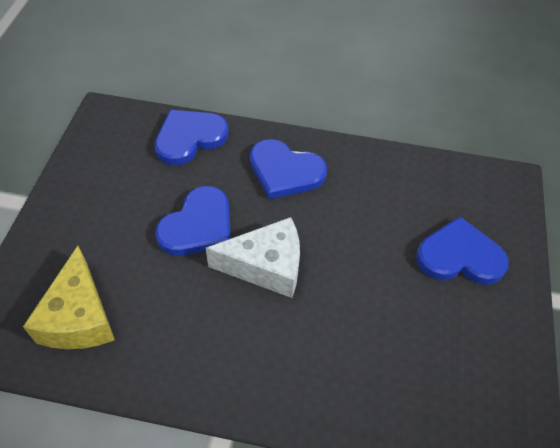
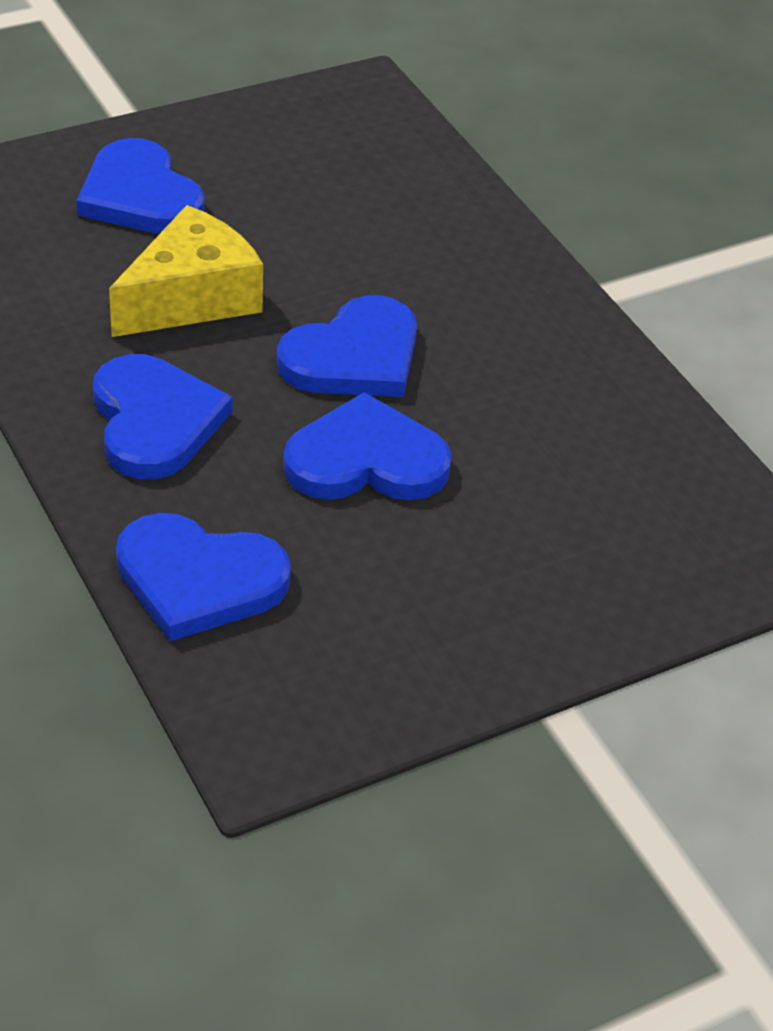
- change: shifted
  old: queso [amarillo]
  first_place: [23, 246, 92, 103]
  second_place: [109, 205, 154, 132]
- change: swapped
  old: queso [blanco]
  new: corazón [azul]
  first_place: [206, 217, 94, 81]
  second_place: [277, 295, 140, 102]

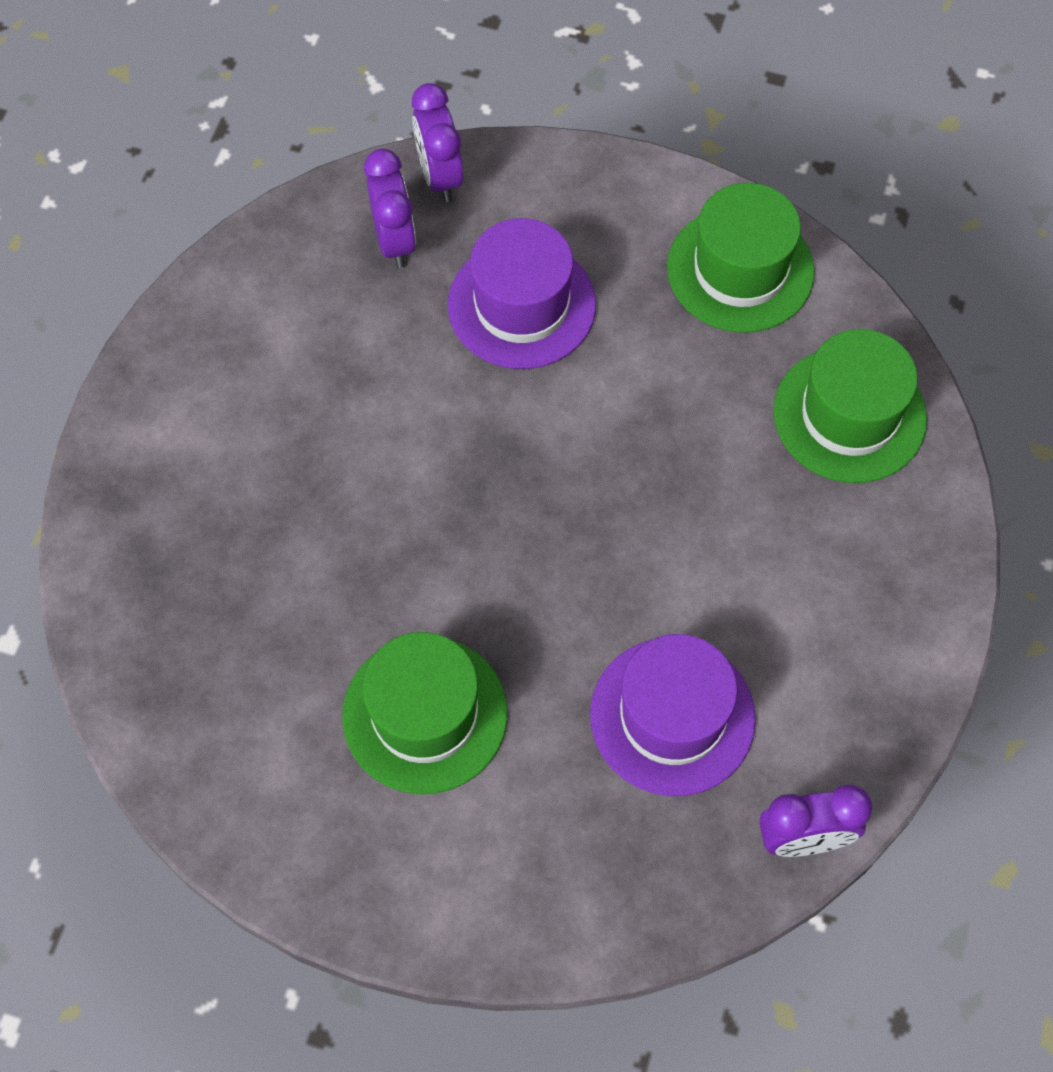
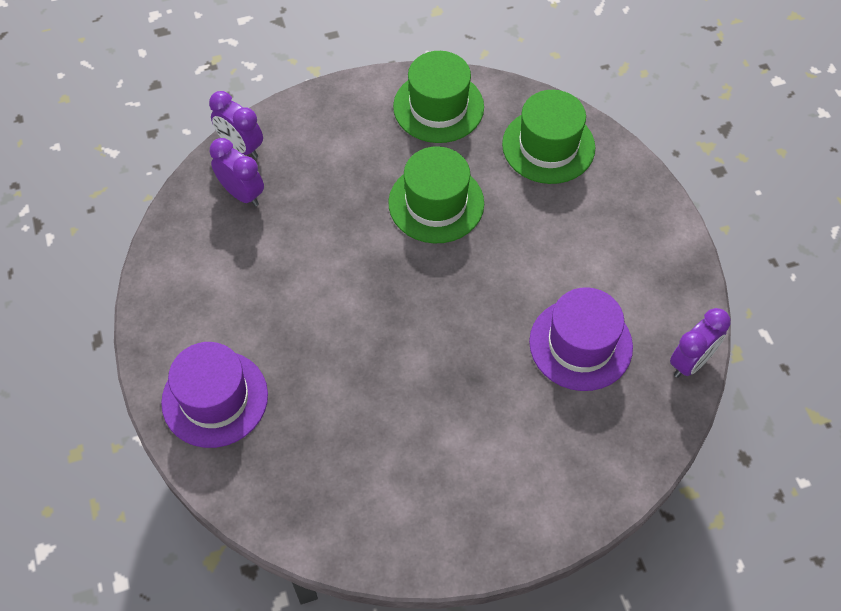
- change: shifted
  old: sombrero [morado]
  first_place: [448, 218, 148, 151]
  second_place: [161, 342, 107, 106]
- change: shifted
  old: sombrero [verde]
  first_place: [342, 632, 166, 162]
  second_place: [388, 146, 96, 97]

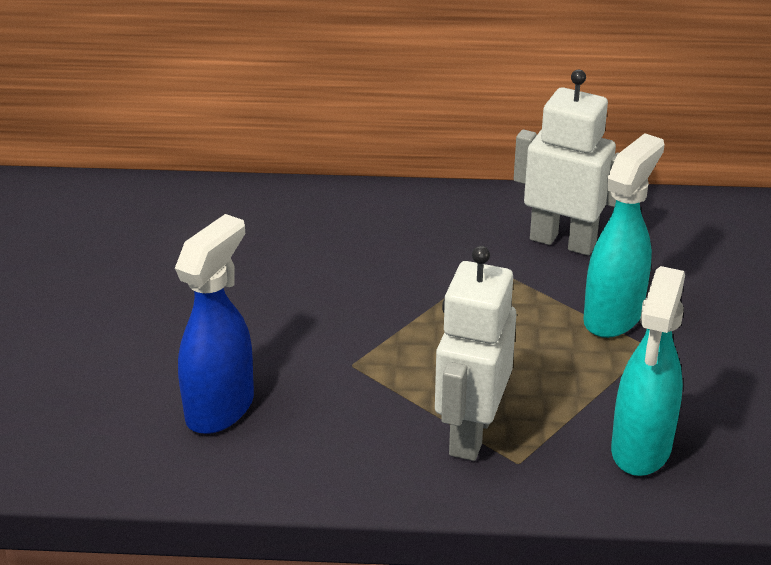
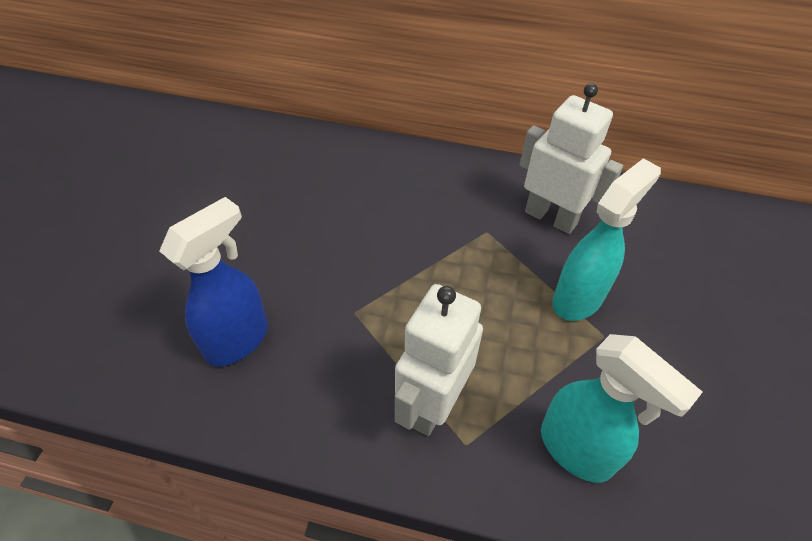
- change: rotated
  old: pulverizador [turquesa]
  first_place: [611, 266, 74, 210]
  second_place: [541, 334, 162, 149]
  degrees: -75

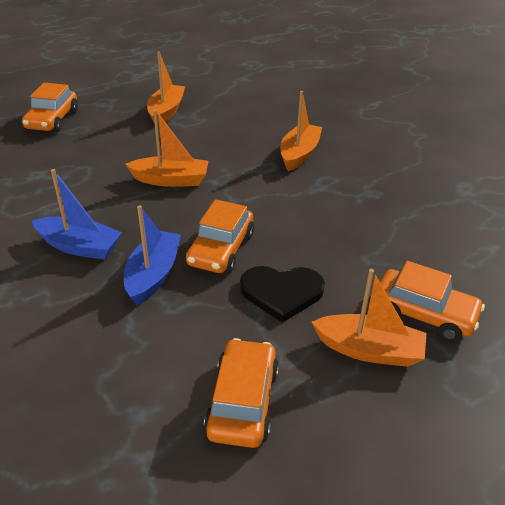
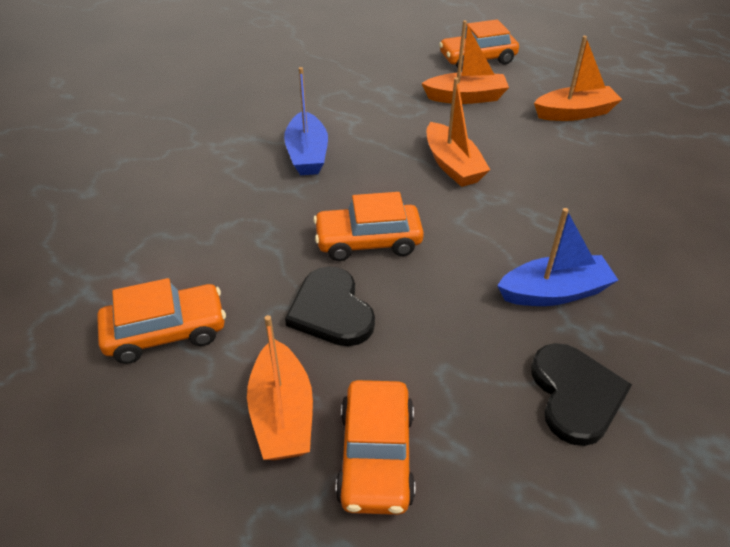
- change: shifted
  old: barco [naranja]
  first_place: [280, 91, 42, 80]
  second_place: [421, 20, 88, 84]
- change: shifted
  old: barco [azul]
  first_place: [124, 205, 57, 100]
  second_place: [497, 208, 121, 98]
- change: new
  new: corazón [negro]
  second_place: [531, 343, 101, 103]

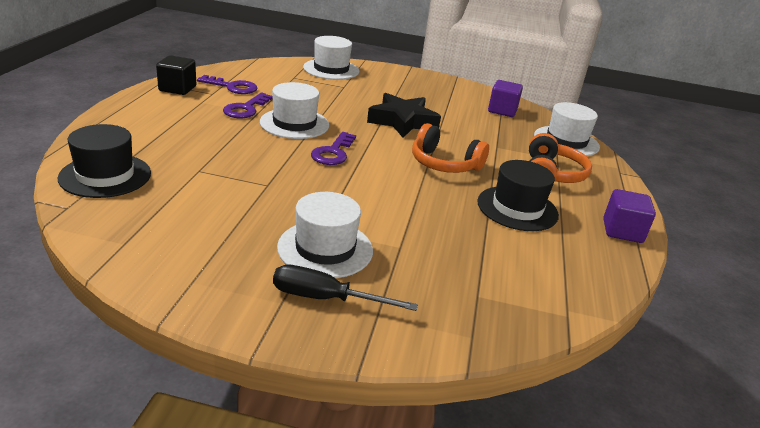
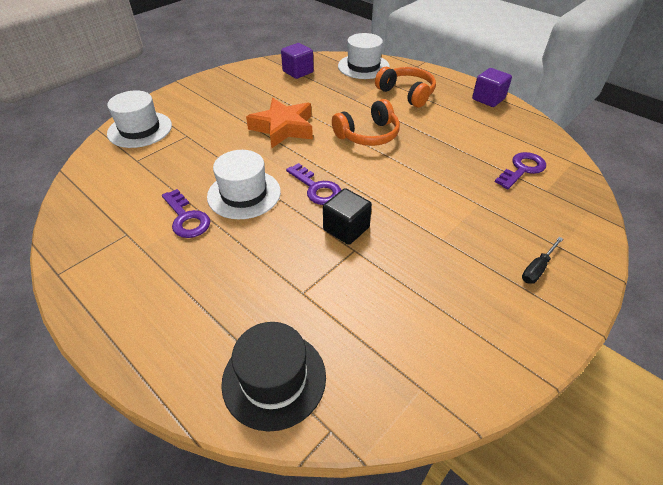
- change: repainted
  old: estrella [negro]
  new: estrella [naranja]
  first_place: [367, 93, 74, 45]
  second_place: [246, 98, 67, 50]
- change: shifted
  old: cubo [negro]
  first_place: [156, 55, 40, 40]
  second_place: [323, 188, 49, 57]
- change: shifted
  old: llave [morado]
  first_place: [197, 75, 60, 19]
  second_place: [495, 152, 51, 37]
- change: scaled
  old: destornillador [negro]
  first_place: [273, 265, 145, 46]
  second_place: [522, 237, 41, 47]
  factor: 0.65
- change: gone
  old: sombrero [blanco]
  first_place: [277, 192, 96, 86]
- change: gone
  old: sombrero [negro]
  first_place: [477, 160, 82, 71]

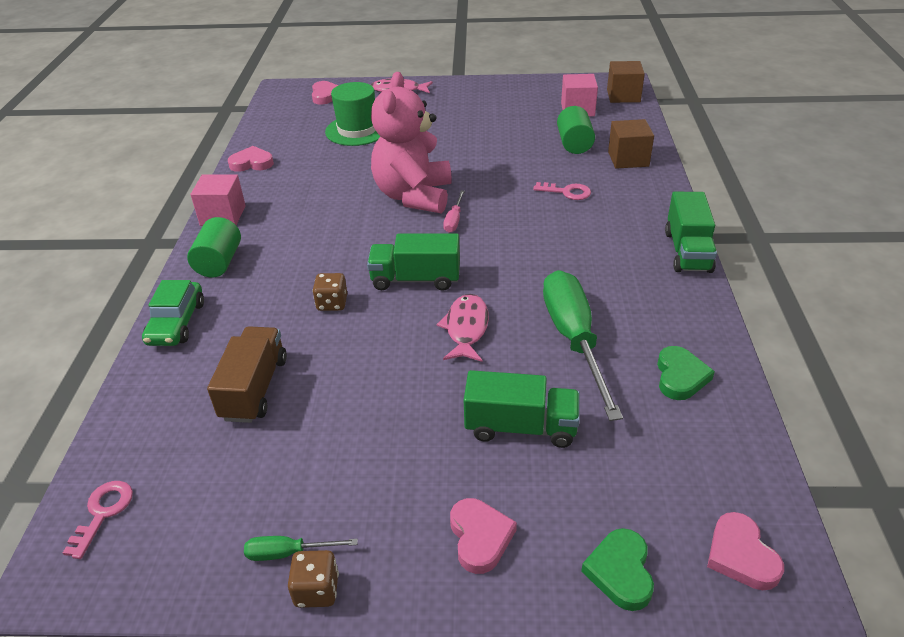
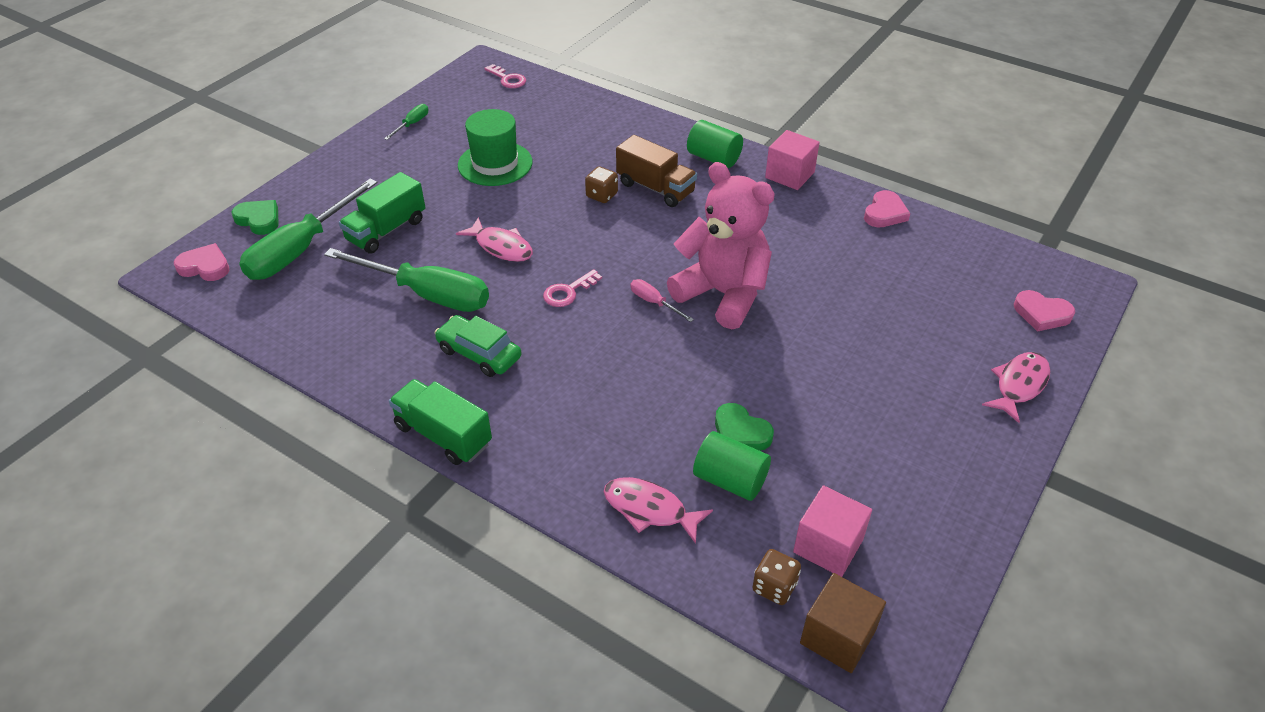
- change: new
  new: destornillador [verde]
  second_place: [239, 179, 138, 101]
- change: shifted
  old: coche [verde]
  first_place: [142, 280, 62, 66]
  second_place: [435, 315, 87, 62]
- change: shifted
  old: sombrero [verde]
  first_place: [325, 82, 55, 64]
  second_place: [458, 109, 74, 77]
- change: shifted
  old: llave [rosa]
  first_place: [533, 182, 58, 18]
  second_place: [543, 269, 59, 38]
- change: swapped
  old: cubo [marrón]
  new: pez [rosa]
  first_place: [608, 119, 46, 50]
  second_place: [604, 477, 109, 67]
- change: shifted
  old: camión [marrón]
  first_place: [207, 326, 80, 97]
  second_place: [616, 135, 81, 72]
- change: shifted
  old: corazón [verde]
  first_place: [657, 346, 58, 54]
  second_place: [715, 403, 59, 48]
- change: shifted
  old: dado [marrón]
  first_place: [288, 550, 51, 58]
  second_place: [752, 549, 49, 56]
- change: gone
  old: camión [verde]
  first_place: [367, 233, 93, 58]
- change: gone
  old: corazón [rosa]
  first_place: [450, 498, 67, 76]

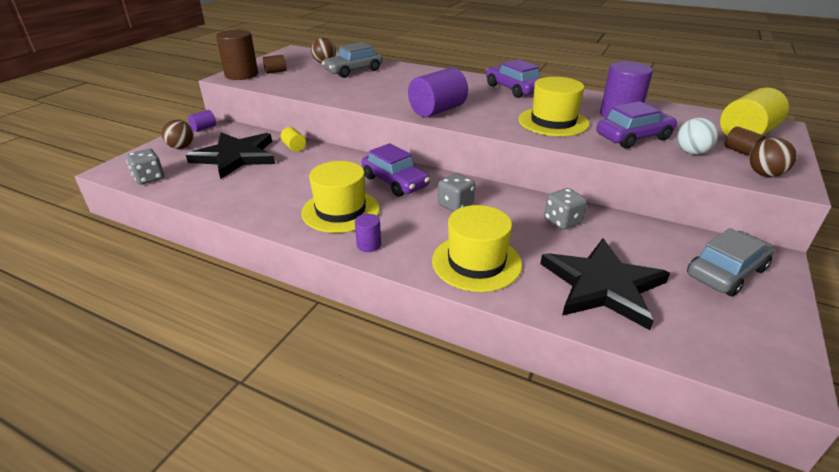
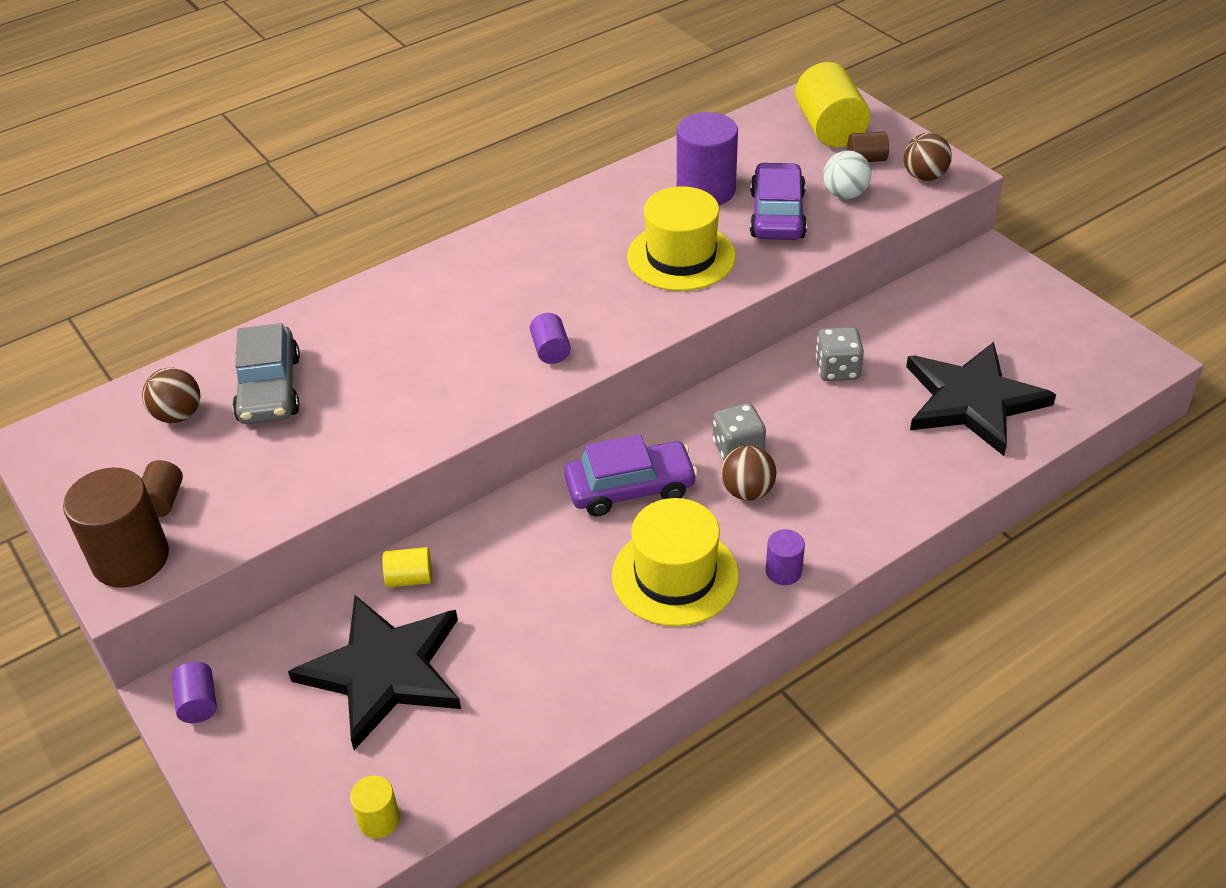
- change: swapped
  old: dado [gris]
  new: cilindro [amarillo]
  first_place: [126, 149, 38, 36]
  second_place: [350, 775, 50, 63]
- change: scaled
  old: cilindro [morado]
  first_place: [408, 68, 60, 49]
  second_place: [530, 313, 41, 51]
  factor: 0.5
- change: shifted
  old: pelota [marrón]
  first_place: [162, 119, 32, 30]
  second_place: [721, 445, 56, 56]
- change: gone
  old: sombrero [amarillo]
  first_place: [432, 205, 90, 87]
- change: gone
  old: coche [morado]
  first_place: [486, 59, 54, 39]
- change: gone
  old: coche [gris]
  first_place: [687, 228, 87, 69]

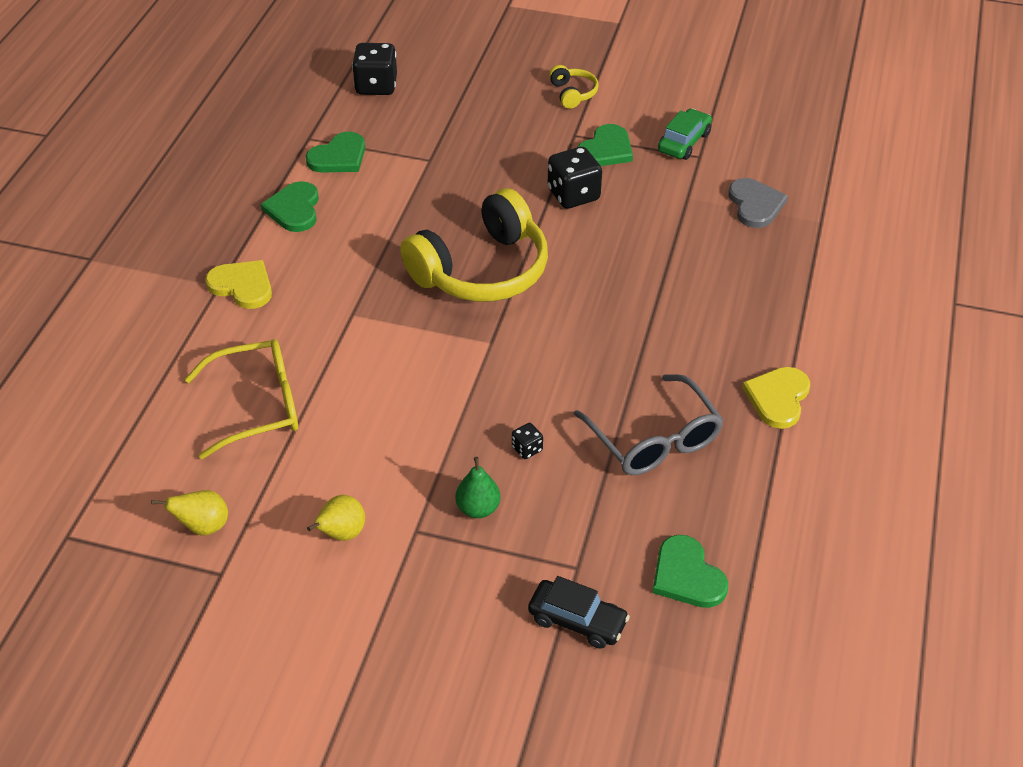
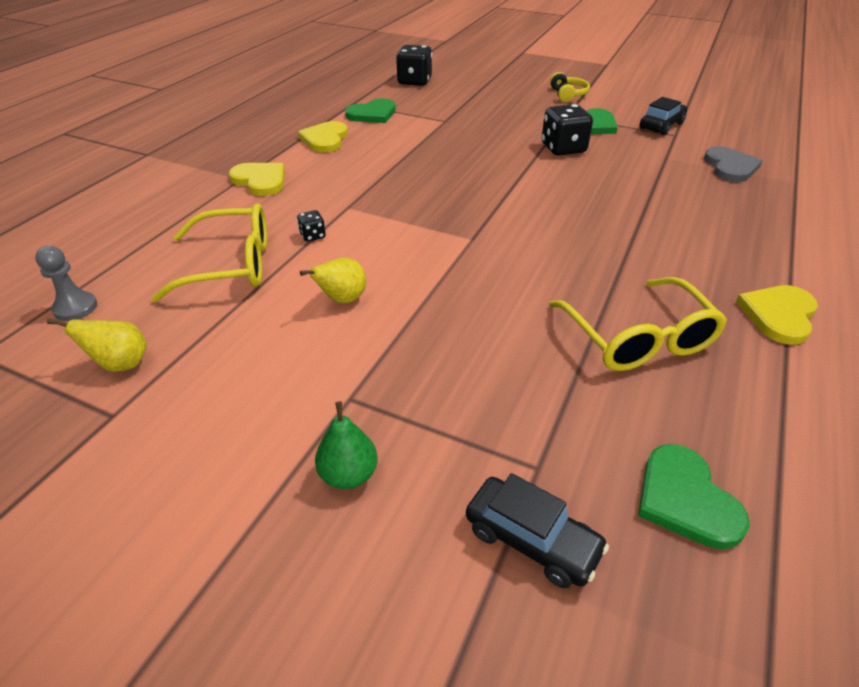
- change: new
  new: peón [gris]
  second_place: [35, 246, 62, 75]
- change: shifted
  old: dado [negro]
  first_place: [512, 423, 31, 36]
  second_place: [297, 210, 29, 32]
- change: repainted
  old: corazón [verde]
  new: corazón [amarillo]
  first_place: [261, 181, 58, 51]
  second_place: [298, 121, 50, 31]
- change: shifted
  old: pera [amarillo]
  first_place: [307, 495, 58, 46]
  second_place: [300, 258, 66, 45]
- change: shifted
  old: pera [verde]
  first_place: [456, 457, 44, 61]
  second_place: [315, 401, 63, 88]
- change: repainted
  old: gafas [gris]
  new: gafas [amarillo]
  first_place: [574, 374, 149, 101]
  second_place: [549, 277, 178, 94]
- change: repainted
  old: coche [verde]
  new: coche [negro]
  first_place: [658, 108, 54, 52]
  second_place: [639, 97, 48, 39]
- change: gone
  old: auriculares [amarillo]
  first_place: [400, 188, 148, 114]

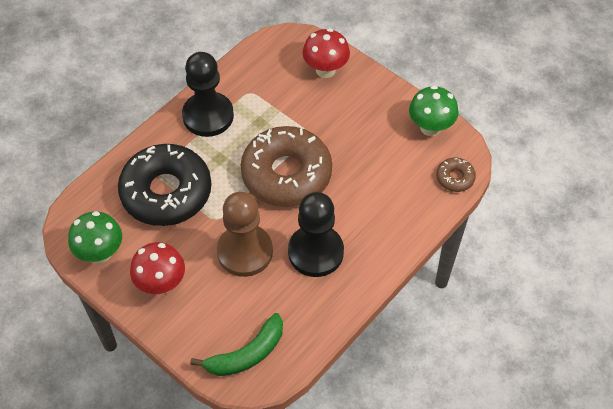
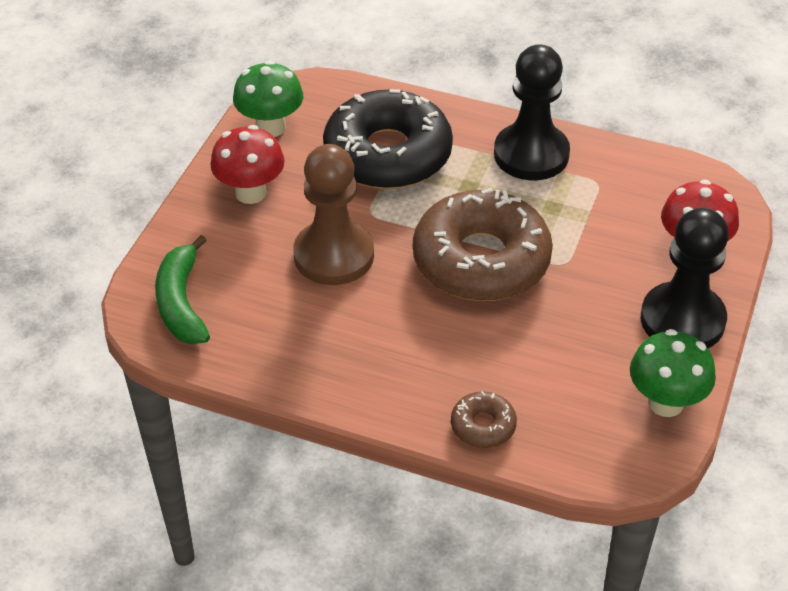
- change: rotated
  old: plátano [verde]
  first_place: [190, 313, 93, 63]
  second_place: [155, 235, 55, 109]
  degrees: 45
- change: shifted
  old: rosquilla [marrón]
  first_place: [436, 158, 40, 34]
  second_place: [451, 391, 66, 57]
- change: shifted
  old: peón [negro]
  first_place: [288, 192, 56, 85]
  second_place: [641, 208, 88, 140]

